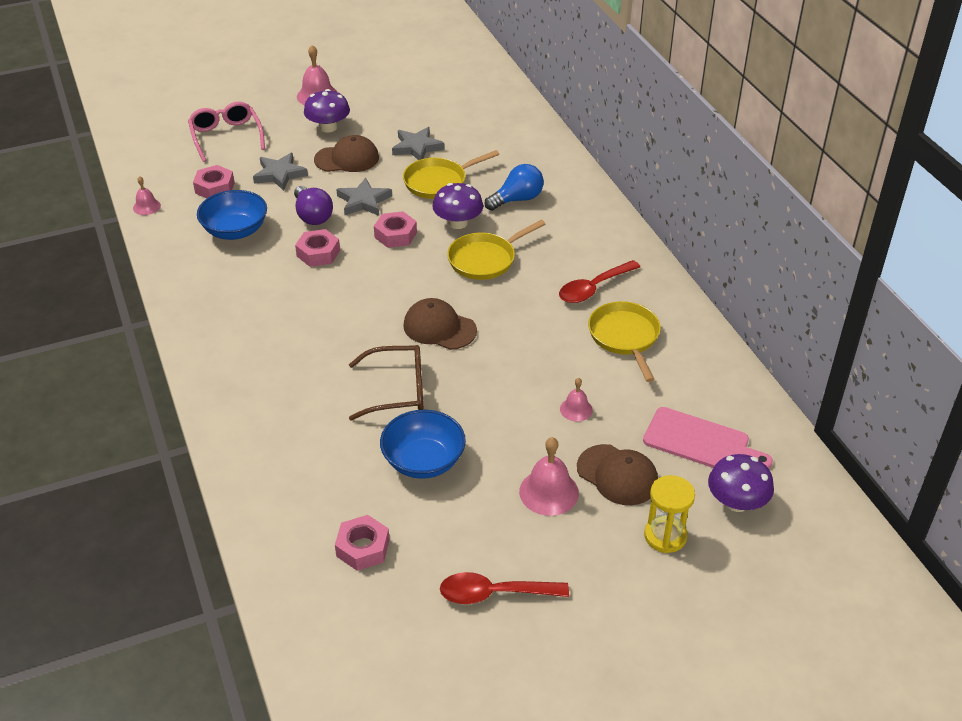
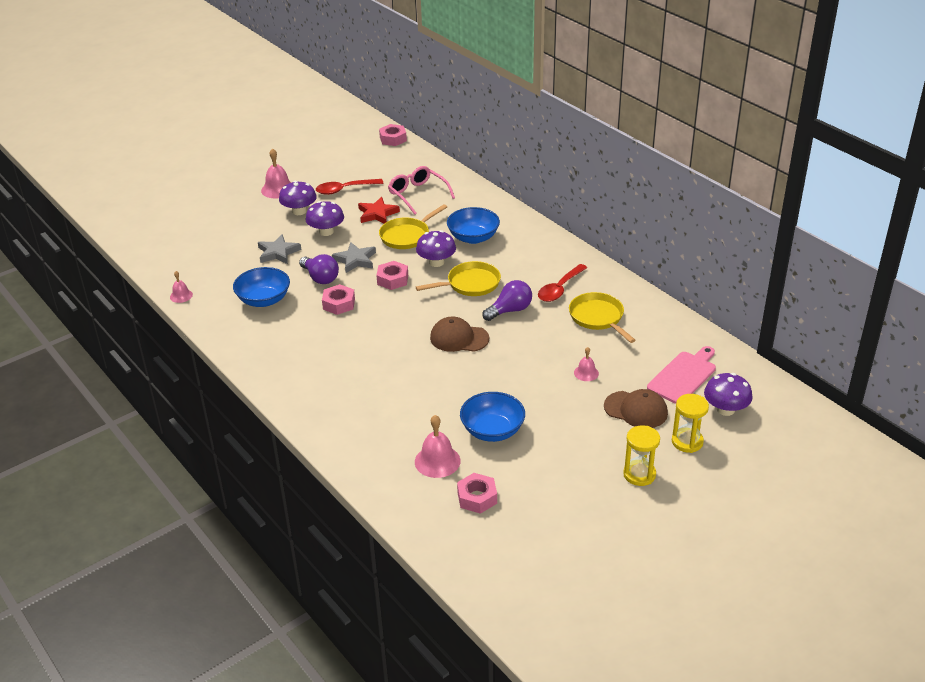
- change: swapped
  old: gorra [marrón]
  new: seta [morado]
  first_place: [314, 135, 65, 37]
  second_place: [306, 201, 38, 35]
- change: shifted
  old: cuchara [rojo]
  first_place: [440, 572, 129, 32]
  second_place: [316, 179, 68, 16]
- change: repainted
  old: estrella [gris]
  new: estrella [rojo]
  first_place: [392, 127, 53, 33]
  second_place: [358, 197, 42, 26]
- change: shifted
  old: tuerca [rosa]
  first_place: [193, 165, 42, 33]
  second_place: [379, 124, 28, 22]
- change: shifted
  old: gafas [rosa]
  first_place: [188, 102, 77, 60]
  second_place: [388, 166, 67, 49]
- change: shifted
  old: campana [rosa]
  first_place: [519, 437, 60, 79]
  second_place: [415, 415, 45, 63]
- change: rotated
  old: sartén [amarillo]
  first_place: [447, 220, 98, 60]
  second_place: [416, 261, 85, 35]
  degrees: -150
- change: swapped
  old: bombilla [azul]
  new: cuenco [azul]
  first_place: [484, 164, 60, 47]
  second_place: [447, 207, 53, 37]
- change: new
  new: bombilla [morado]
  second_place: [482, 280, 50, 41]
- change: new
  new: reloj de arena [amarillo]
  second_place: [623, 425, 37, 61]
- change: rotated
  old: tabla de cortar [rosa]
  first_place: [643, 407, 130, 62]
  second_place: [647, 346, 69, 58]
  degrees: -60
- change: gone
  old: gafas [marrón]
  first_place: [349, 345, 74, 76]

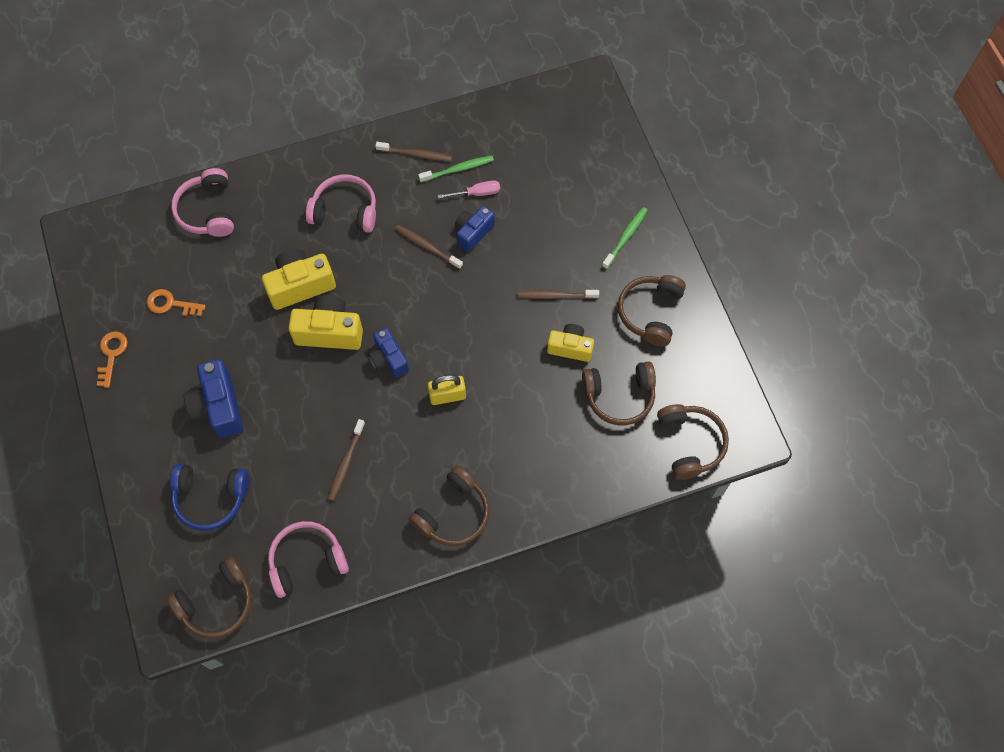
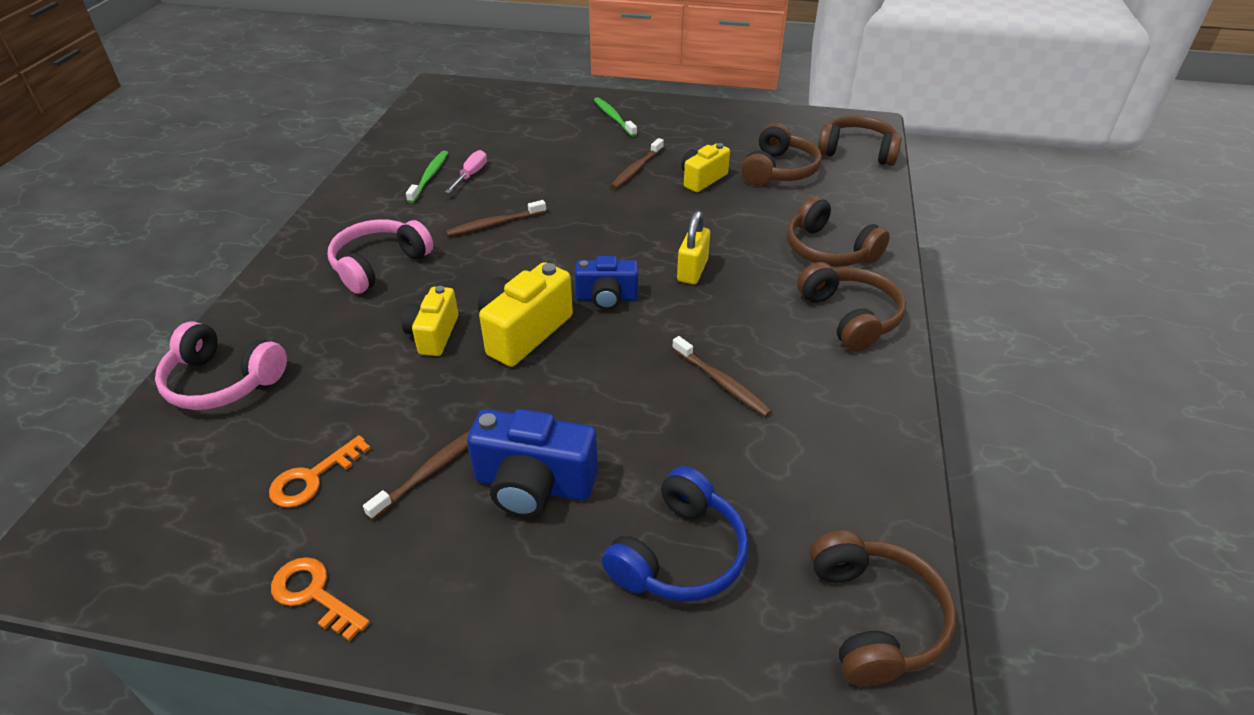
- change: shifted
  old: cepillo de dientes [marrón]
  first_place: [375, 142, 77, 19]
  second_place: [363, 431, 107, 89]
- change: scaled
  old: cámara [amarillo]
  first_place: [262, 248, 74, 62]
  second_place: [402, 286, 56, 70]
  factor: 0.65
- change: shifted
  old: auriculares [marrón]
  first_place: [618, 275, 68, 71]
  second_place: [787, 196, 103, 71]
- change: gone
  old: auriculares [rosa]
  first_place: [268, 521, 81, 77]
- change: gone
  old: cámara [azul]
  first_place: [455, 206, 40, 46]

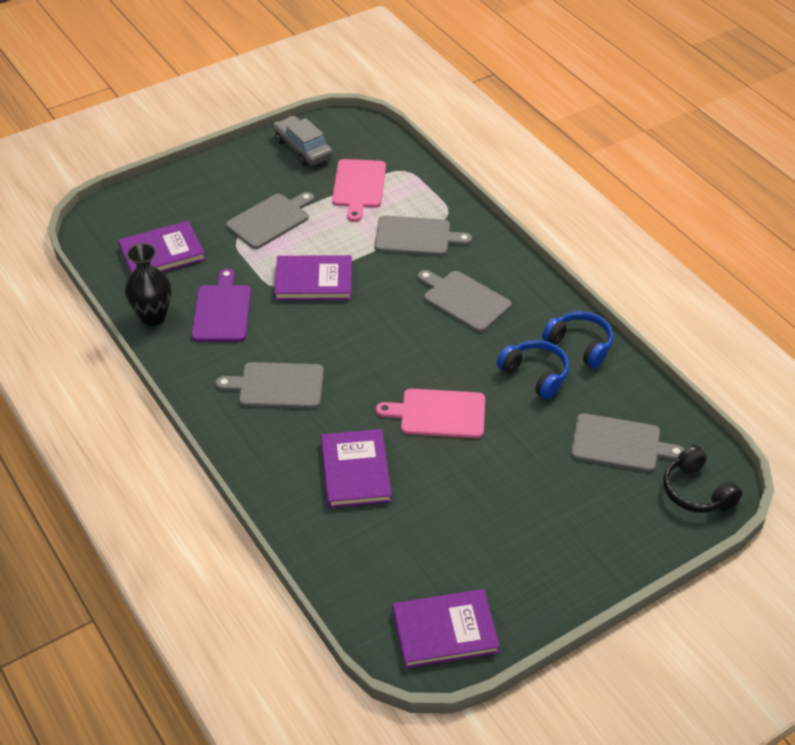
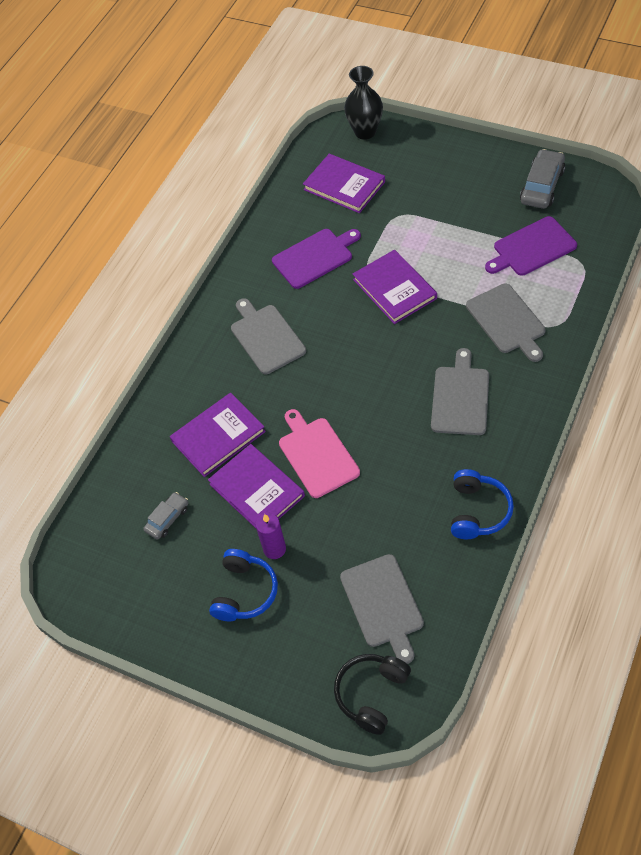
- change: new
  new: coche [gris]
  second_place: [143, 492, 46, 48]
- change: shifted
  old: libro [morado]
  first_place: [393, 589, 107, 80]
  second_place: [208, 444, 97, 84]
- change: shifted
  old: auriculares [azul]
  first_place: [497, 340, 72, 59]
  second_place: [209, 549, 69, 72]
- change: new
  new: vela [morado]
  second_place: [255, 513, 31, 46]
- change: shifted
  old: florero [negro]
  first_place: [125, 243, 47, 83]
  second_place: [344, 66, 39, 74]
- change: repainted
  old: tabla de cortar [rosa]
  new: tabla de cortar [morado]
  first_place: [332, 159, 54, 63]
  second_place: [485, 216, 92, 60]
- change: gone
  old: tabla de cortar [gris]
  first_place: [226, 192, 88, 57]

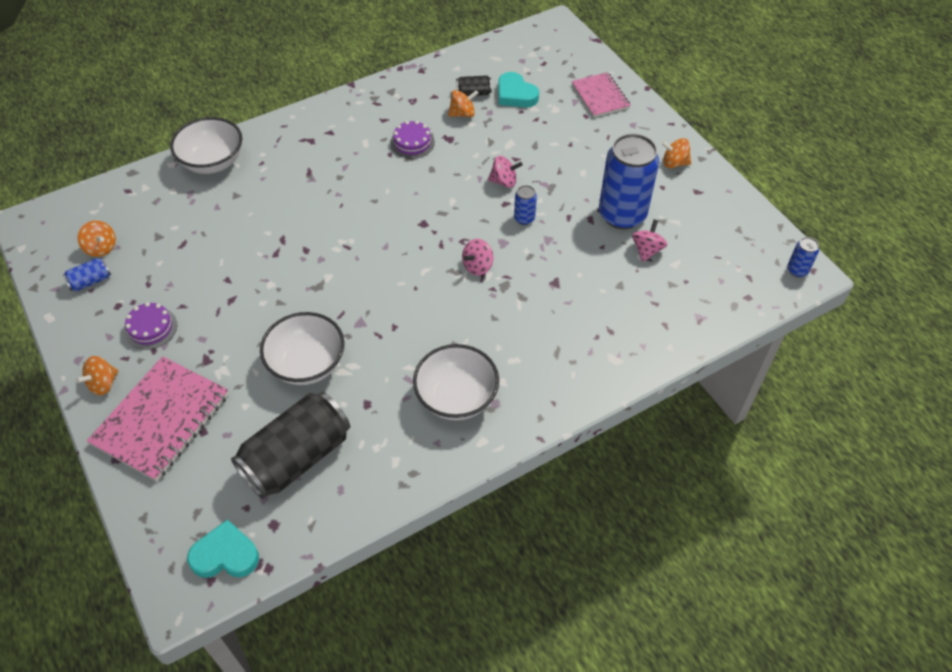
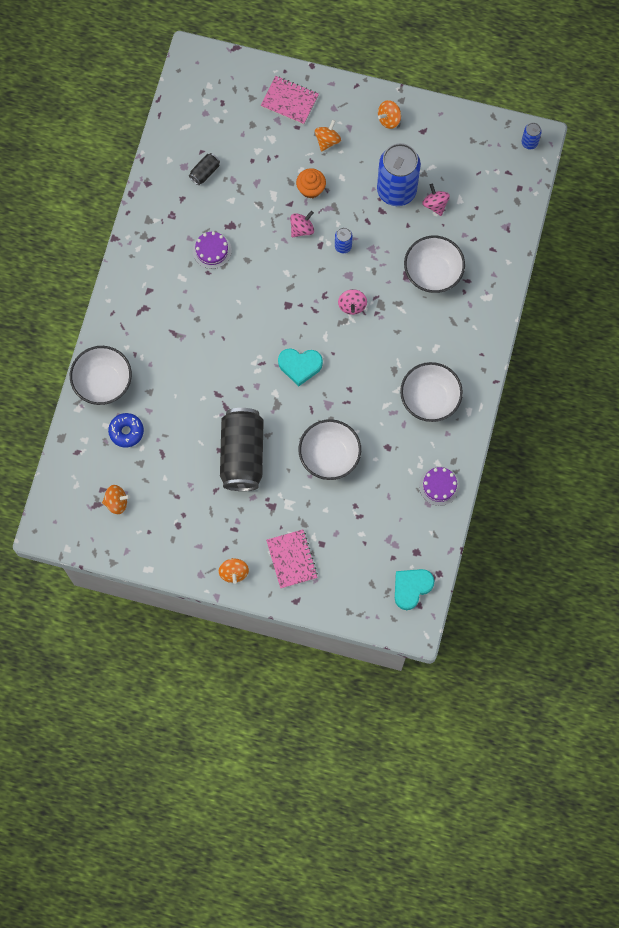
- change: new
  new: rosquilla [azul]
  second_place: [108, 413, 36, 34]
- change: shifted
  old: lata [negro]
  first_place: [231, 392, 119, 107]
  second_place: [220, 408, 44, 83]
- change: scaled
  old: cuaderno [rosa]
  first_place: [87, 356, 142, 125]
  second_place: [266, 529, 52, 59]
  factor: 0.61
- change: shifted
  old: corazón [turquesa]
  first_place: [498, 72, 41, 35]
  second_place: [278, 348, 45, 38]
- change: new
  new: magdalena [naranja]
  second_place: [296, 168, 30, 31]
- change: shifted
  old: peonza [naranja]
  first_place: [448, 90, 30, 27]
  second_place: [315, 119, 26, 33]
- change: new
  new: cuenco [blanco]
  second_place: [404, 236, 61, 57]
- change: shifted
  old: tarta [morado]
  first_place: [124, 302, 53, 48]
  second_place: [419, 466, 41, 40]
- change: gone
  old: lata [azul]
  first_place: [63, 258, 48, 33]

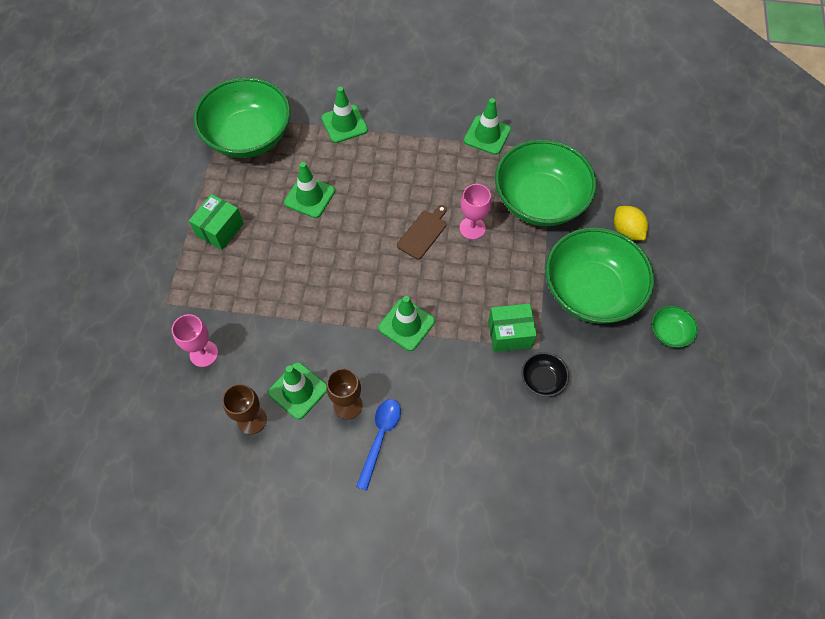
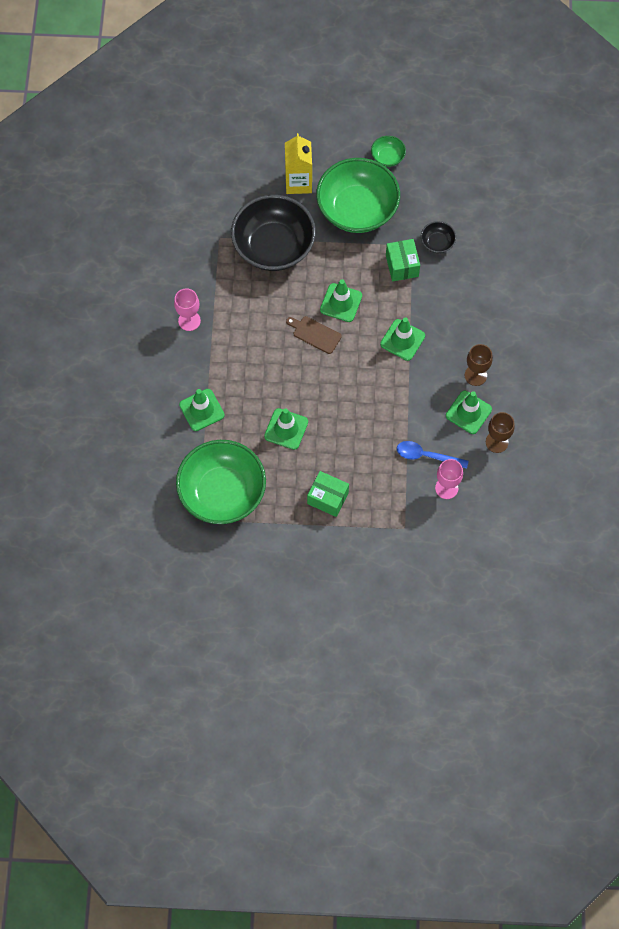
- change: shifted
  old: copa [rosa]
  first_place: [460, 184, 31, 56]
  second_place: [174, 289, 27, 42]
- change: repainted
  old: cuenco [verde]
  new: cuenco [negro]
  first_place: [495, 139, 102, 87]
  second_place: [231, 195, 85, 76]
- change: swapped
  old: limón [amarillo]
  new: cartón de leche [amarillo]
  first_place: [614, 206, 34, 35]
  second_place: [285, 133, 27, 61]
- change: shifted
  old: cono de tráfico [verde]
  first_place: [464, 98, 47, 57]
  second_place: [320, 279, 42, 43]
- change: shifted
  old: cuchara [azul]
  first_place: [356, 399, 45, 92]
  second_place: [397, 441, 72, 28]

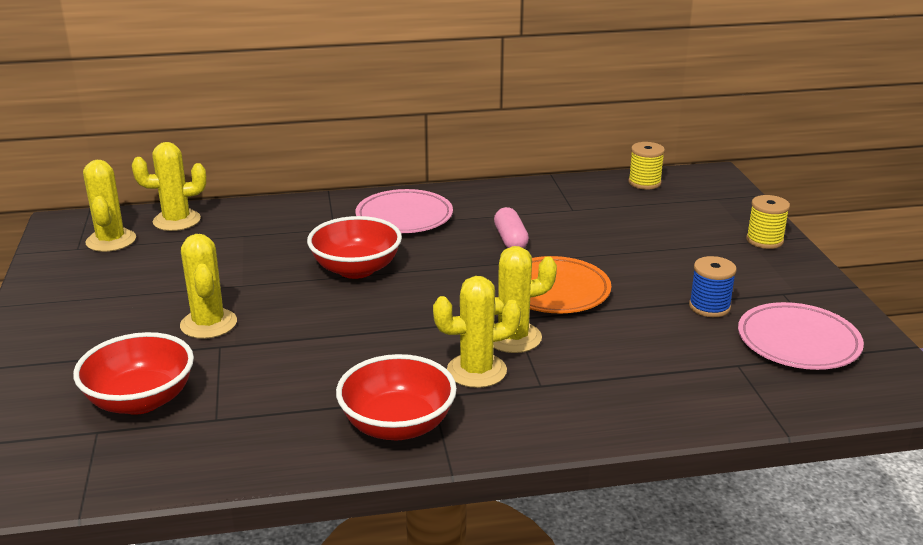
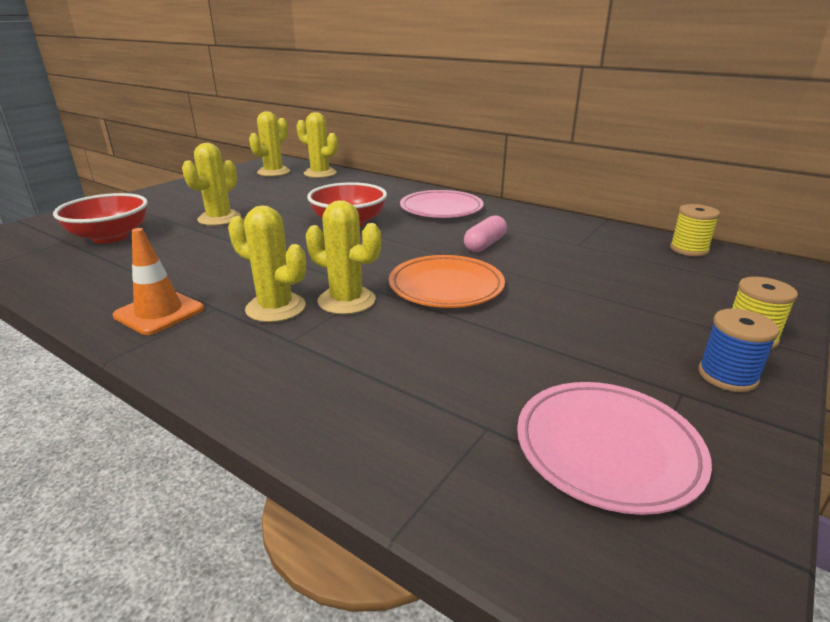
- change: swapped
  old: cuenco [rojo]
  new: cono de tráfico [naranja]
  first_place: [336, 354, 121, 87]
  second_place: [113, 228, 91, 107]
- change: shifted
  old: carrete [azul]
  first_place: [689, 256, 48, 61]
  second_place: [698, 309, 81, 83]

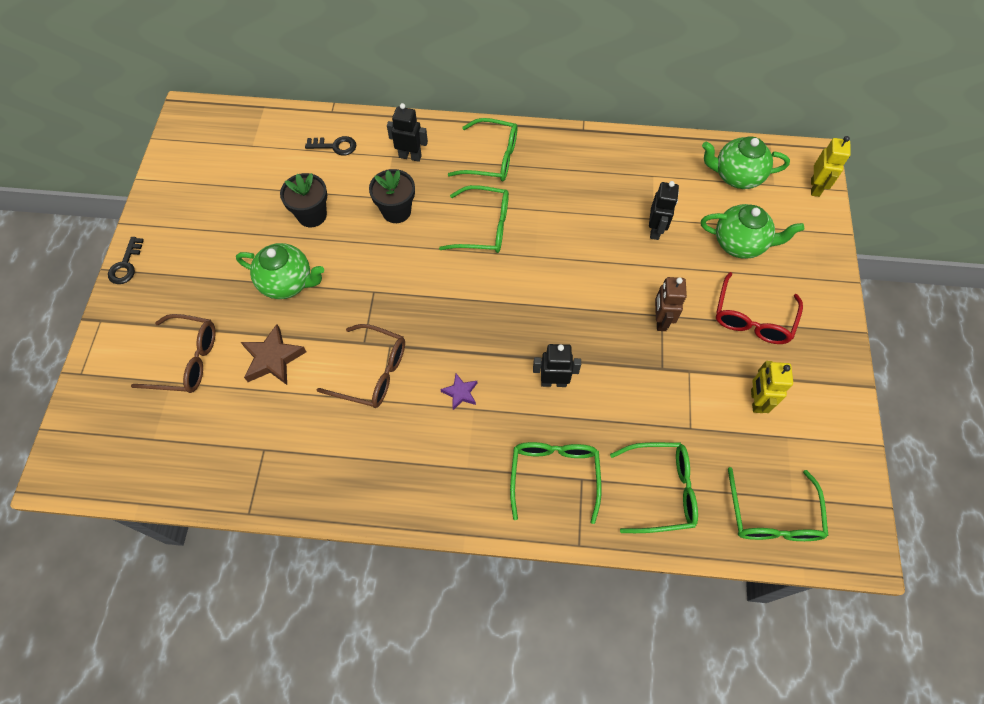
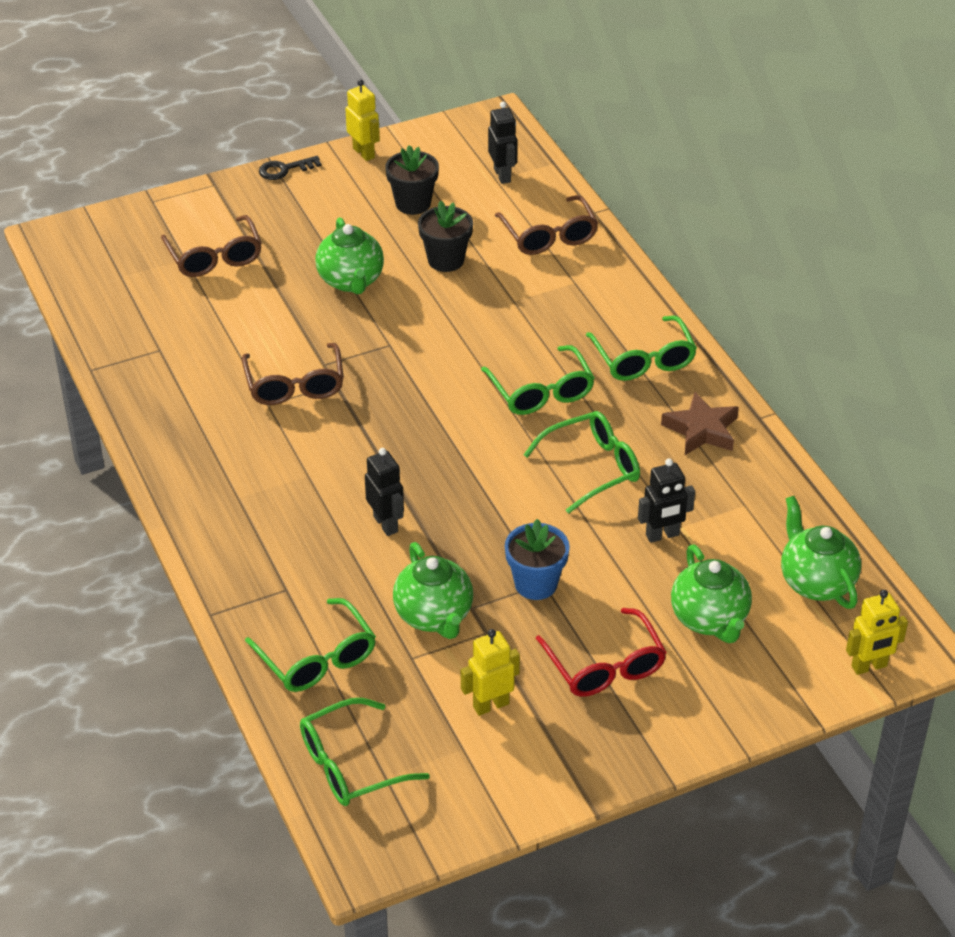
- change: new
  new: robot [amarillo]
  second_place: [346, 79, 34, 82]
- change: shifted
  old: maceta [negro]
  first_place: [369, 169, 46, 54]
  second_place: [385, 145, 54, 70]
- change: new
  new: tetera [verde]
  second_place: [393, 542, 80, 97]
- change: shifted
  old: robot [negro]
  first_place: [387, 103, 41, 59]
  second_place: [488, 102, 29, 82]
- change: swapped
  old: llave [negro]
  new: gafas [marrón]
  first_place: [305, 136, 51, 20]
  second_place: [495, 195, 103, 60]
- change: swapped
  old: robot [marrón]
  new: maceta [azul]
  first_place: [655, 277, 32, 54]
  second_place: [505, 519, 65, 81]
- change: shifted
  old: gafas [verde]
  first_place: [510, 442, 92, 82]
  second_place: [524, 411, 116, 103]
- change: rotated
  old: gafas [rojo]
  first_place: [716, 272, 87, 72]
  second_place: [536, 608, 131, 88]
  degrees: -105
- change: shifted
  old: estrella [marrón]
  first_place: [241, 324, 65, 61]
  second_place: [661, 392, 78, 63]
- change: gone
  old: estrella [morado]
  first_place: [440, 374, 37, 36]

